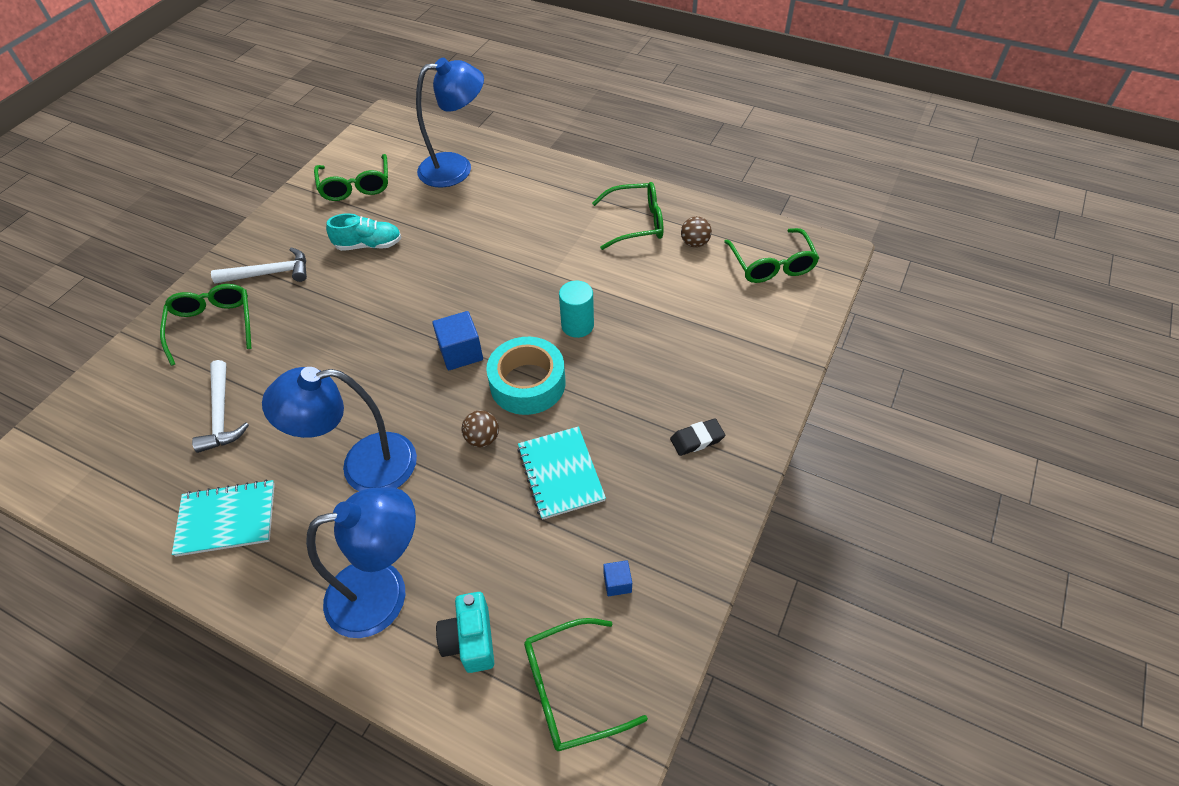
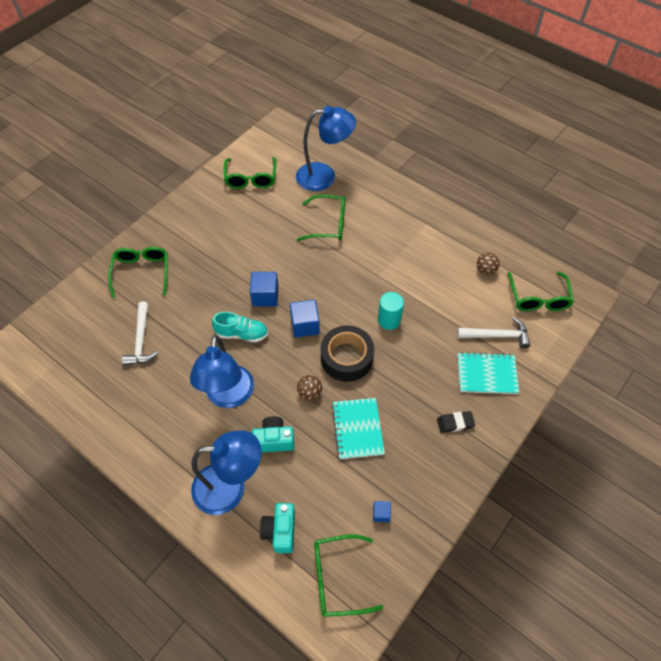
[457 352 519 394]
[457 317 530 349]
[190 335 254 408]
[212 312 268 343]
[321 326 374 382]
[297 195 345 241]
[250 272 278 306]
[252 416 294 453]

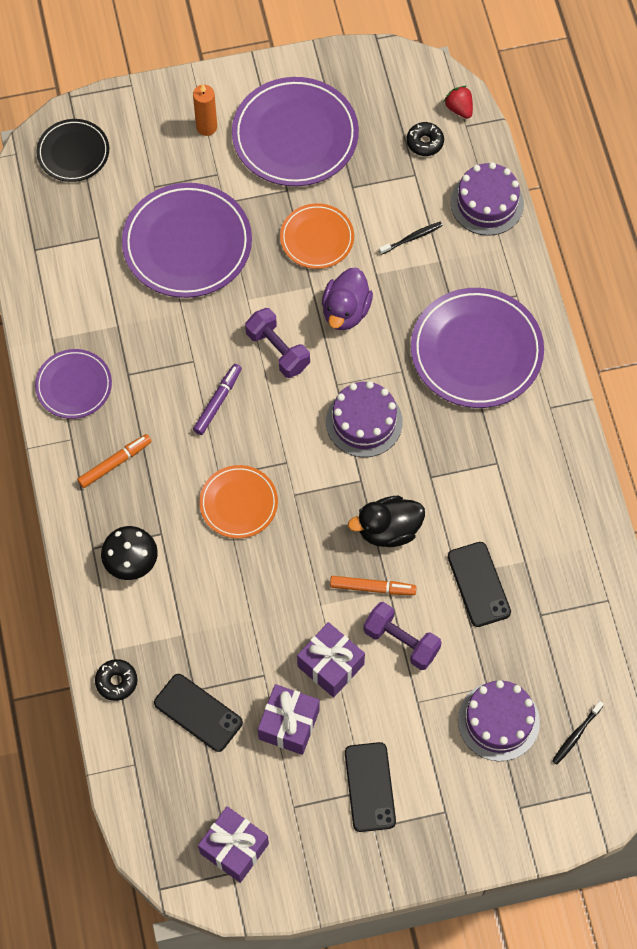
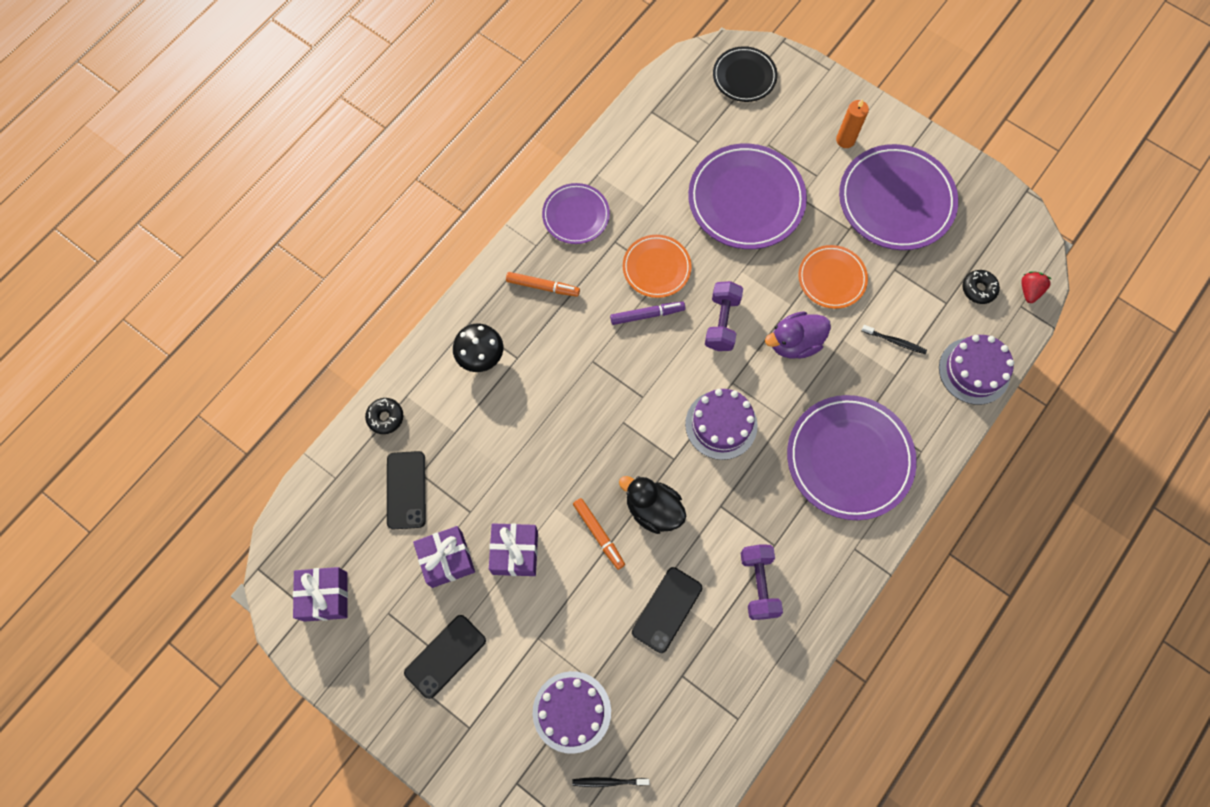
[623 235 692 298]
[741 545 783 620]

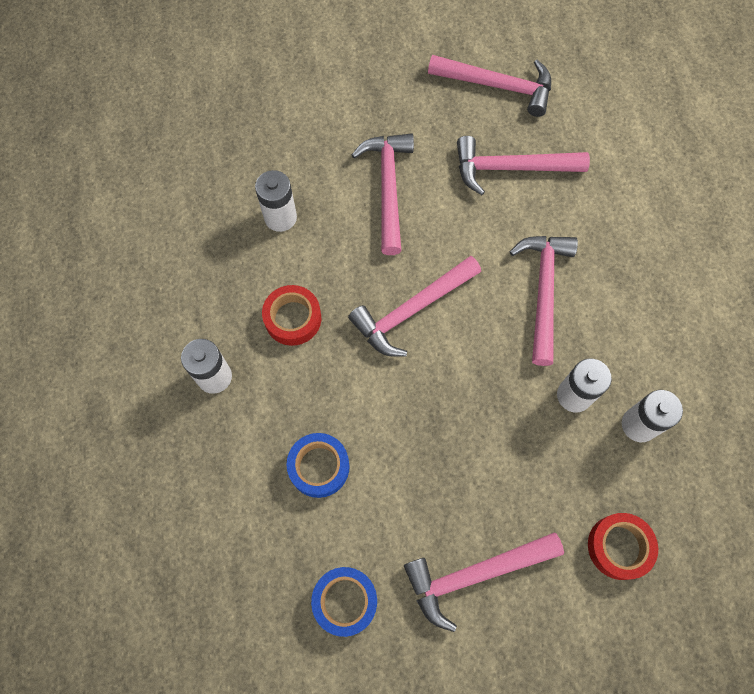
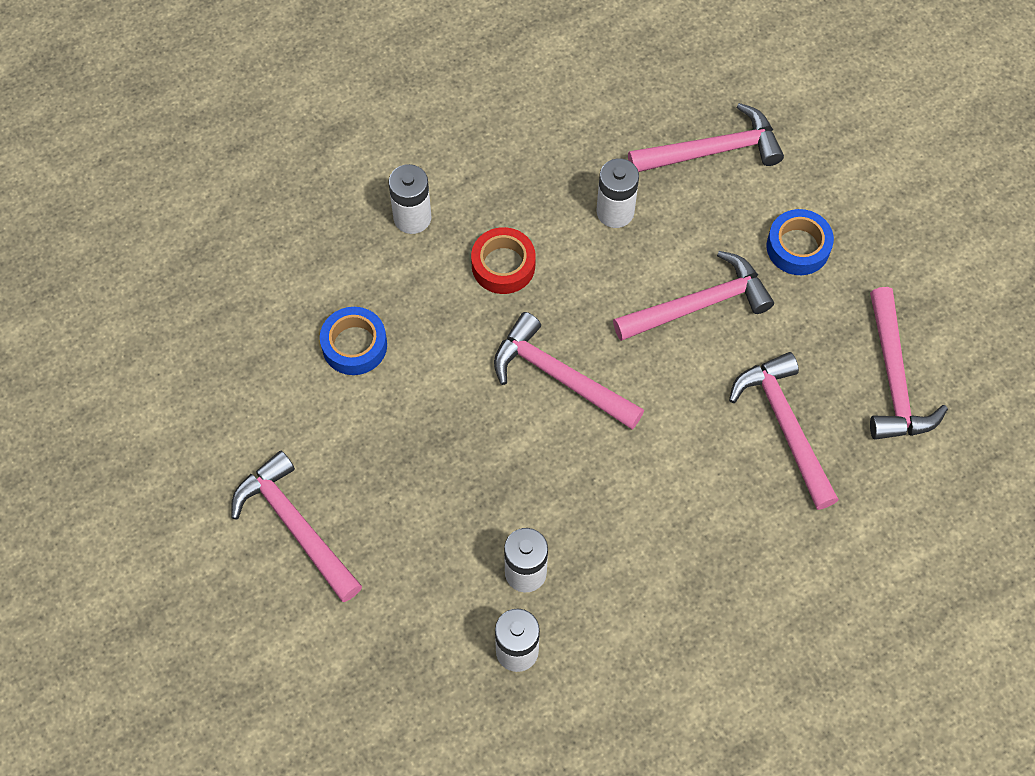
[767 209 834 275]
[628 103 784 172]
[588 513 658 580] (first image)

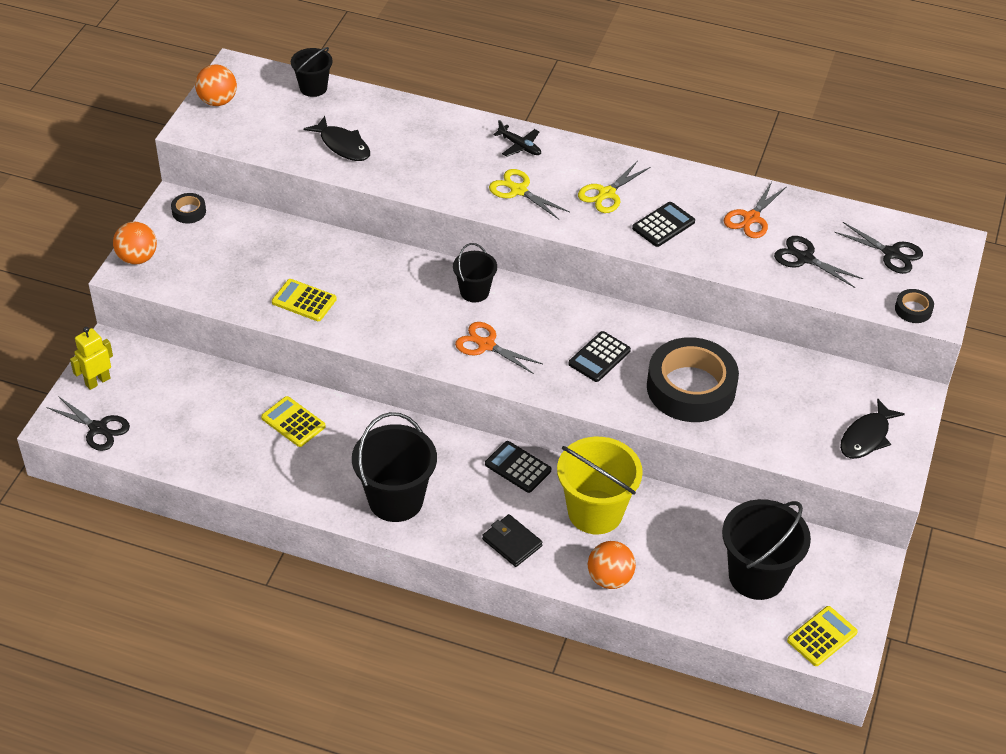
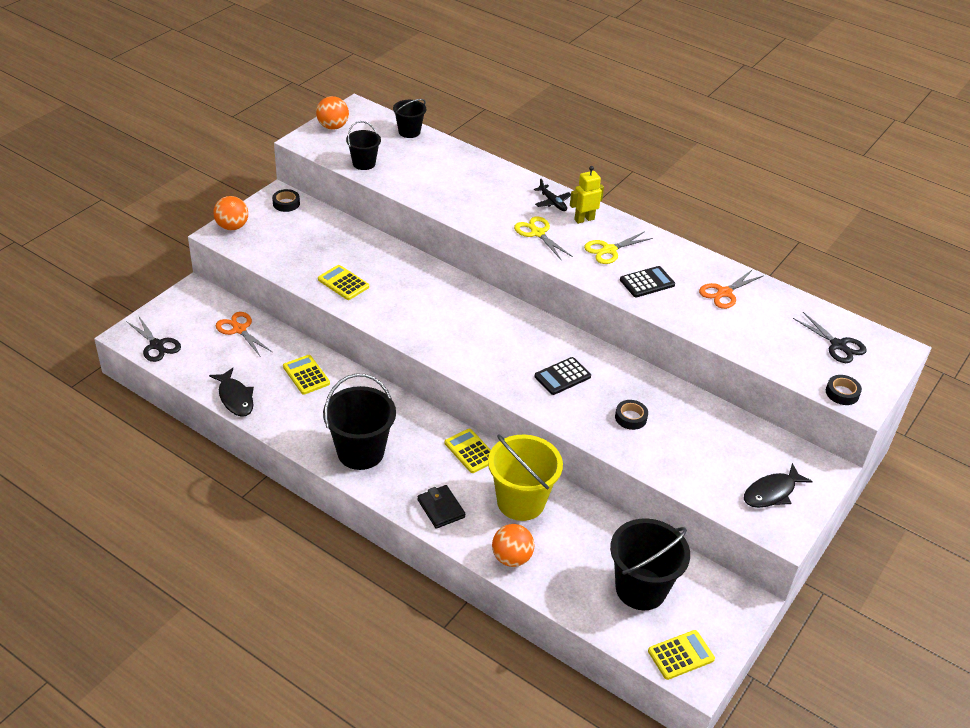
[570 166 604 224]
[209 368 254 417]
[346 121 381 170]
[216 312 272 357]
[445 429 491 473]
[615 400 648 430]
[774 236 863 288] (first image)

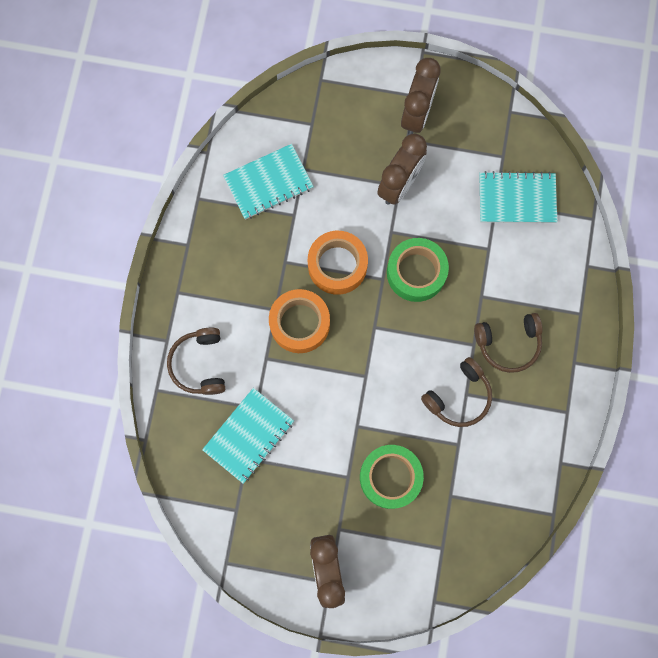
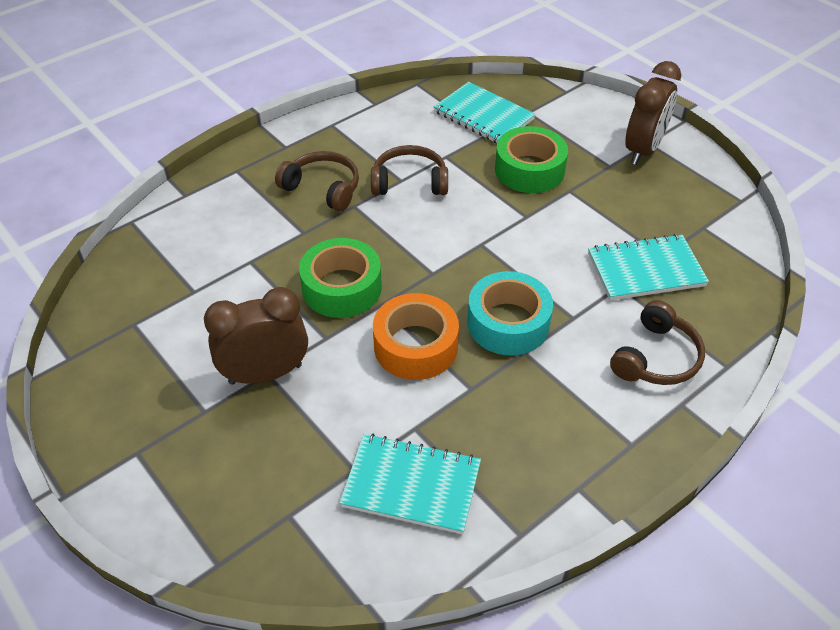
[467 271 553 355]
[401 58 441 135] (first image)
[434 82 536 143]

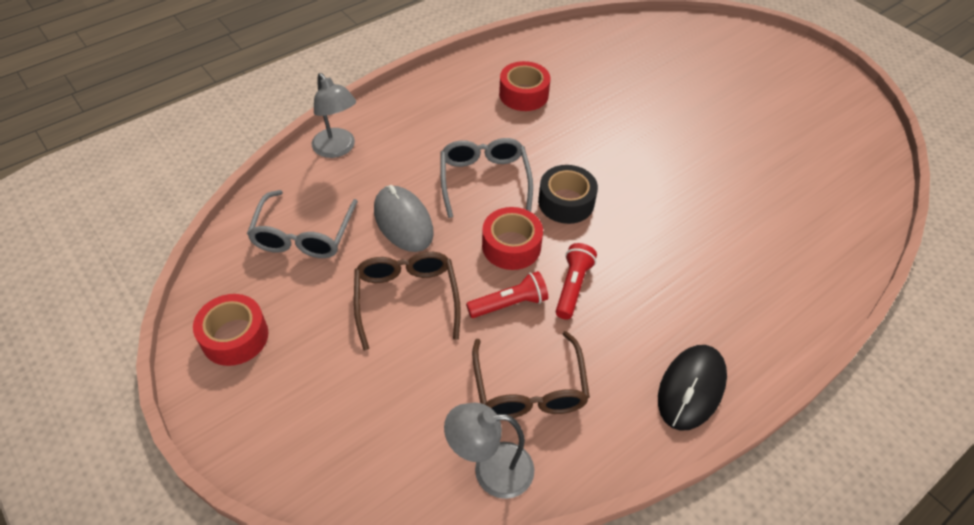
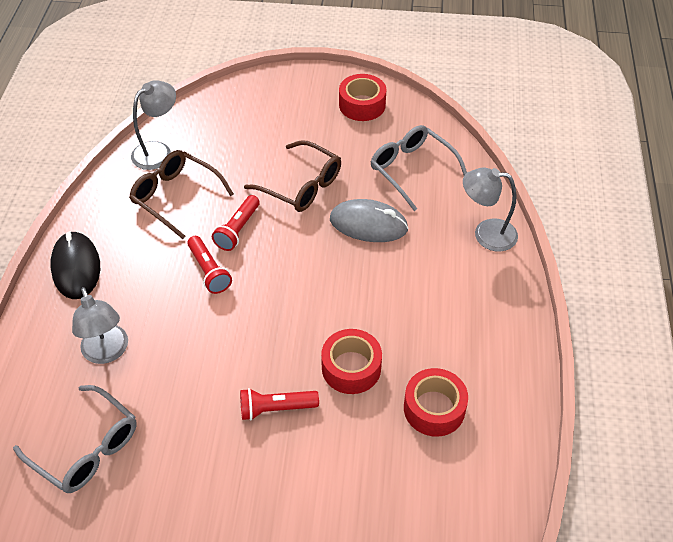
[13 385 137 493]
[321 329 382 394]
[538 165 598 224] (first image)
[72 287 128 364]
[240 388 319 420]

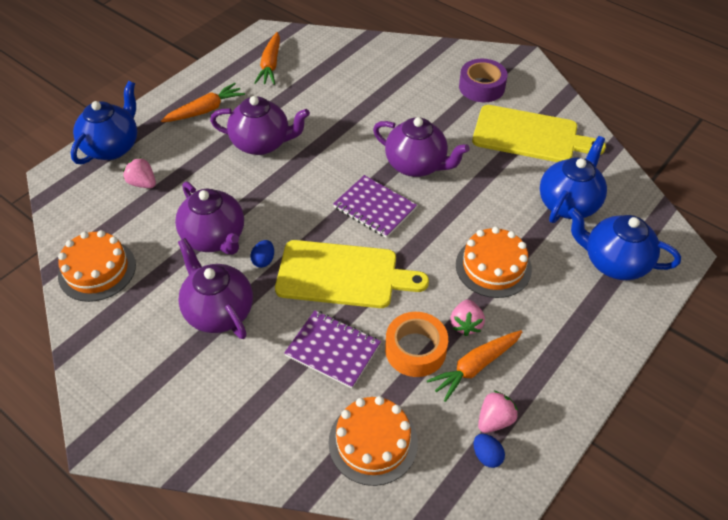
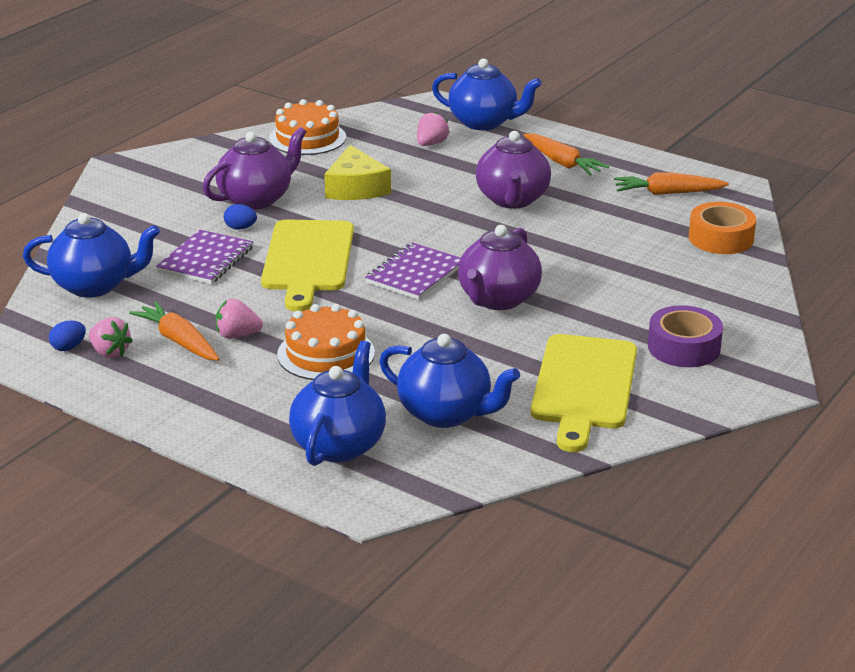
[324 145 391 200]
[224 204 257 229]
[23 213 160 298]
[689 202 756 254]

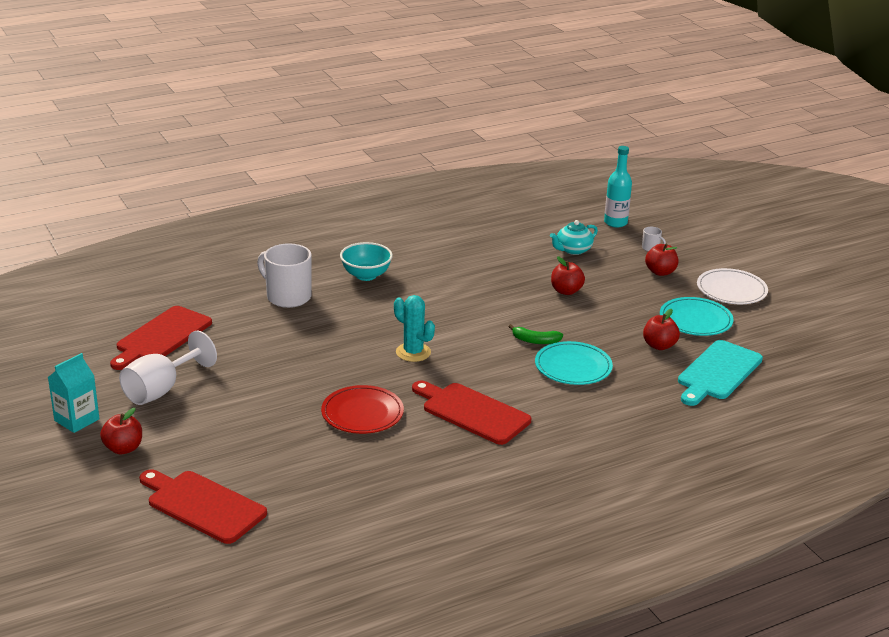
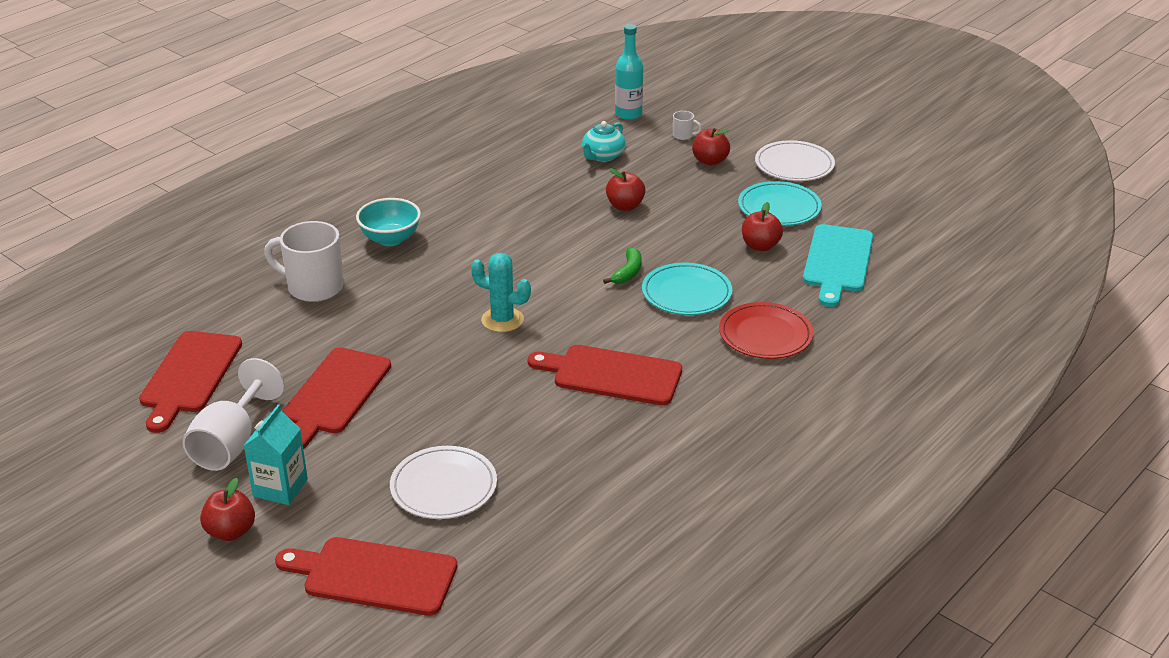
[244 405 308 505]
[719 302 813 359]
[603 247 642 284]
[282 347 391 449]
[390 446 497 519]

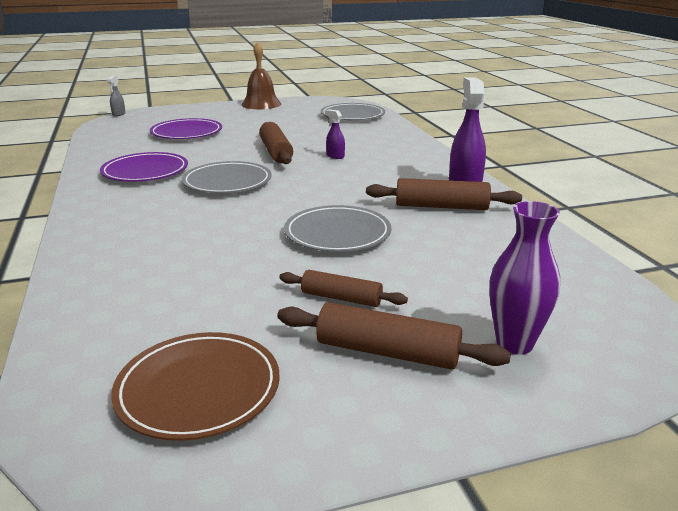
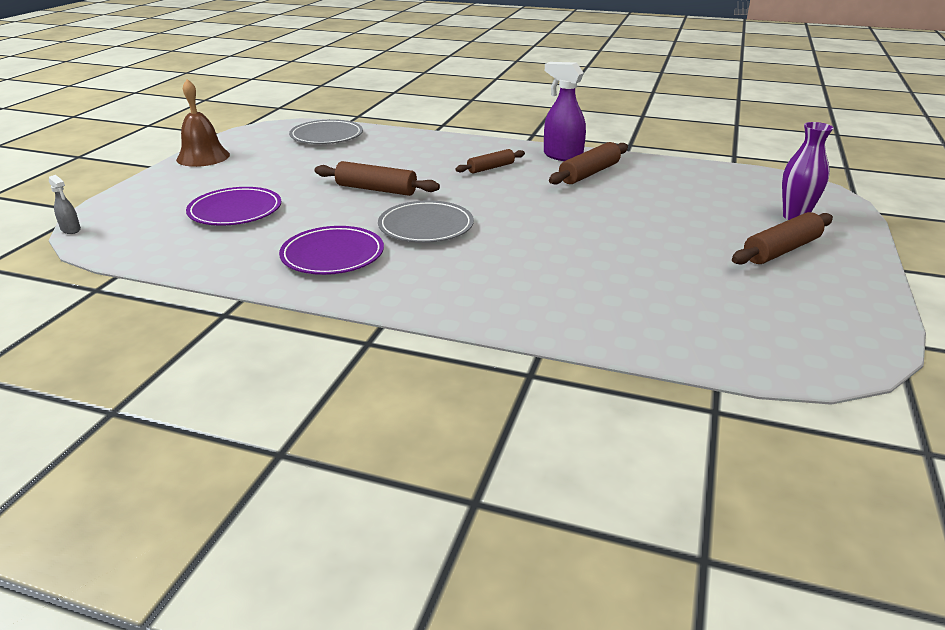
[111 332 280 441] (first image)
[455 149 525 173]
[284 205 391 252] (first image)
[325 109 345 159] (first image)

